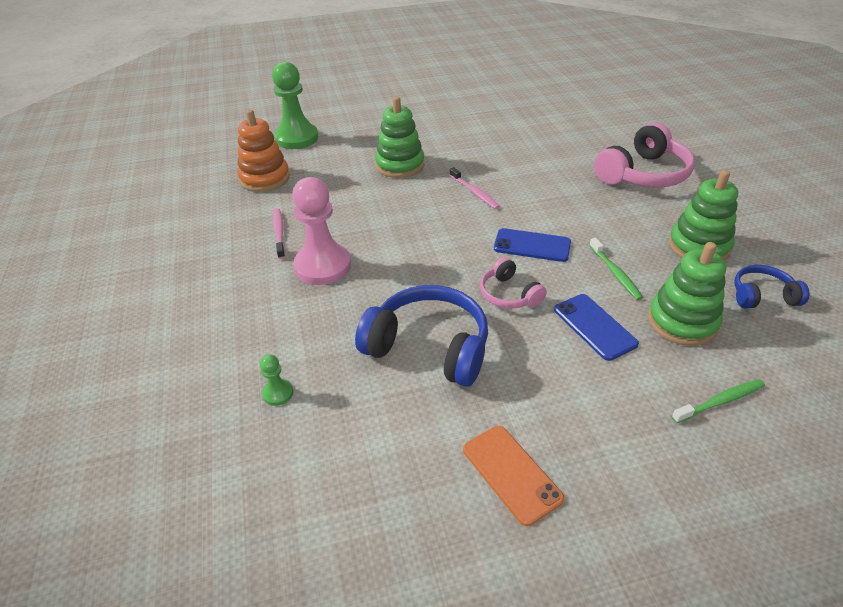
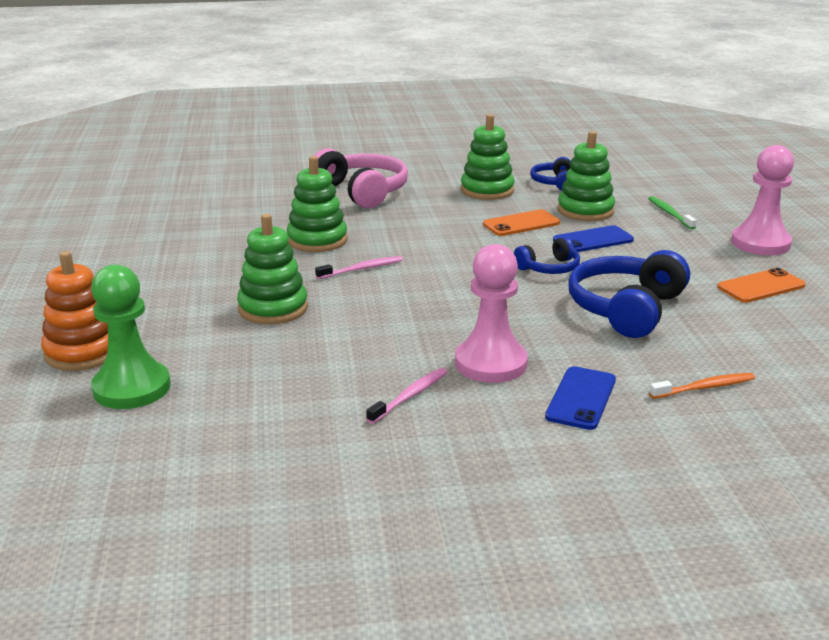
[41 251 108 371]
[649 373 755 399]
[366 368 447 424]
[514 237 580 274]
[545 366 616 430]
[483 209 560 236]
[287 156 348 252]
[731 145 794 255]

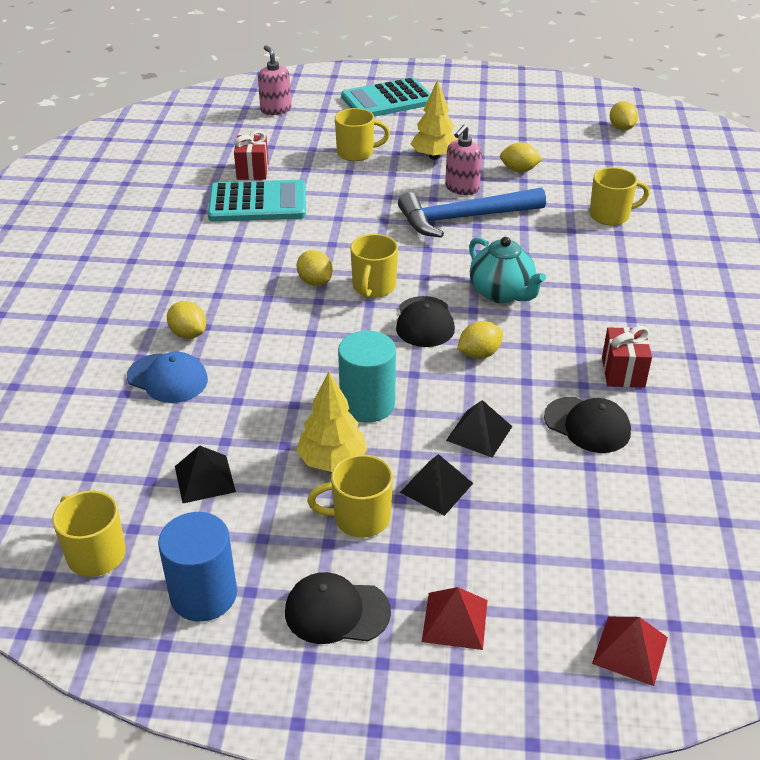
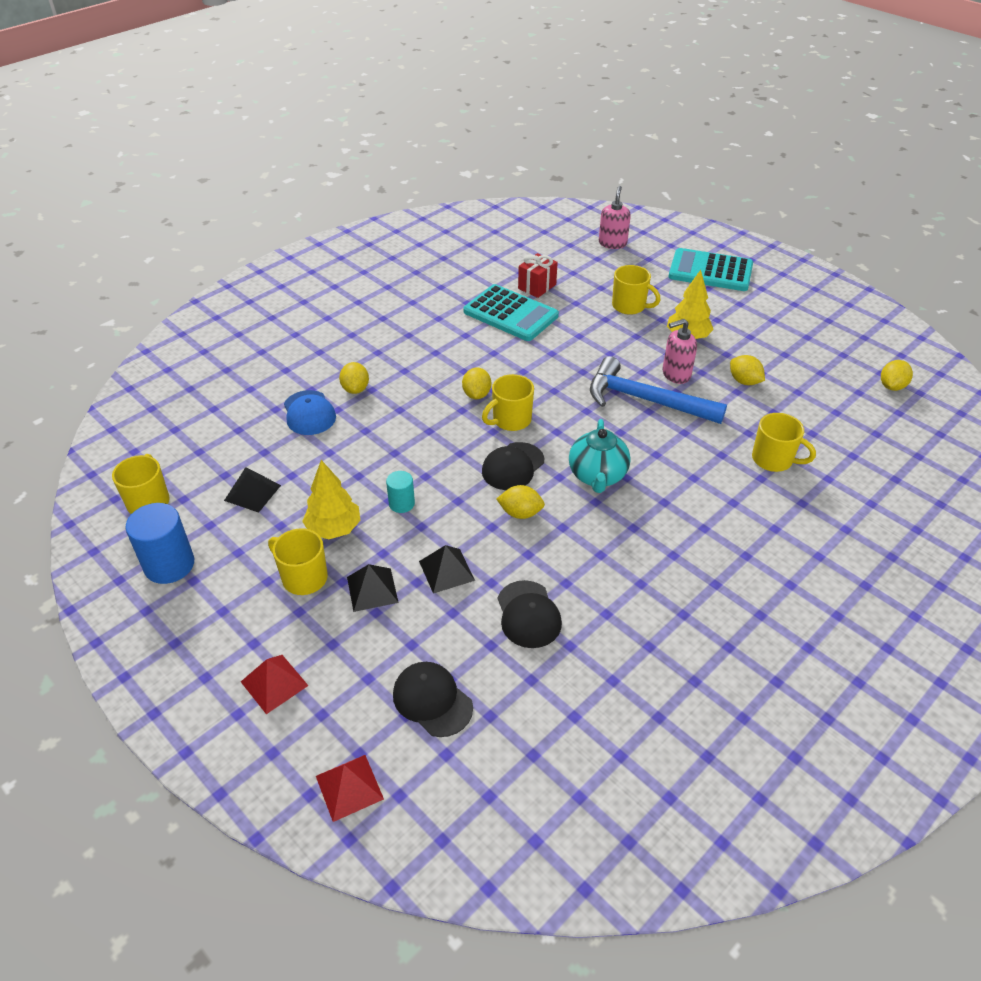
[393 662 473 737]
[386 471 415 513]
[602 326 652 388] (first image)

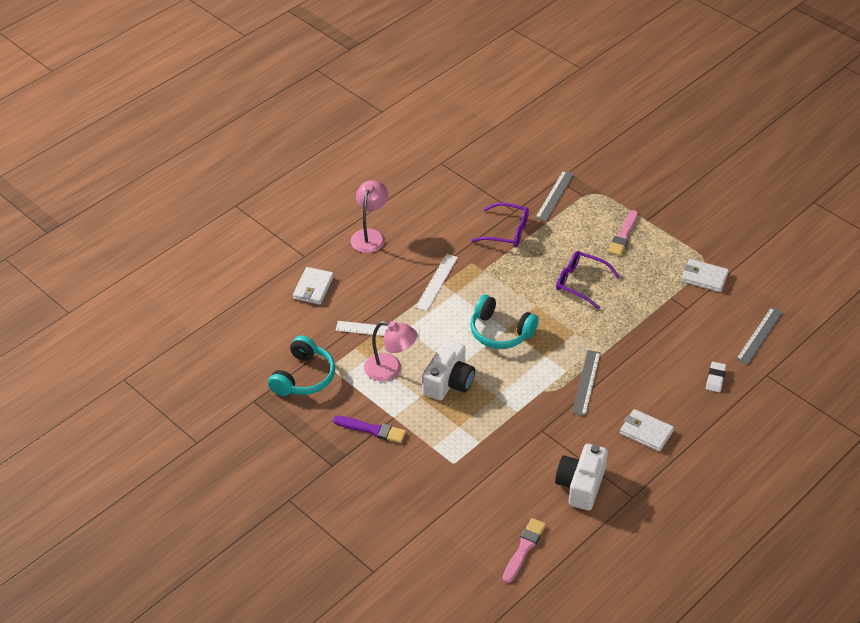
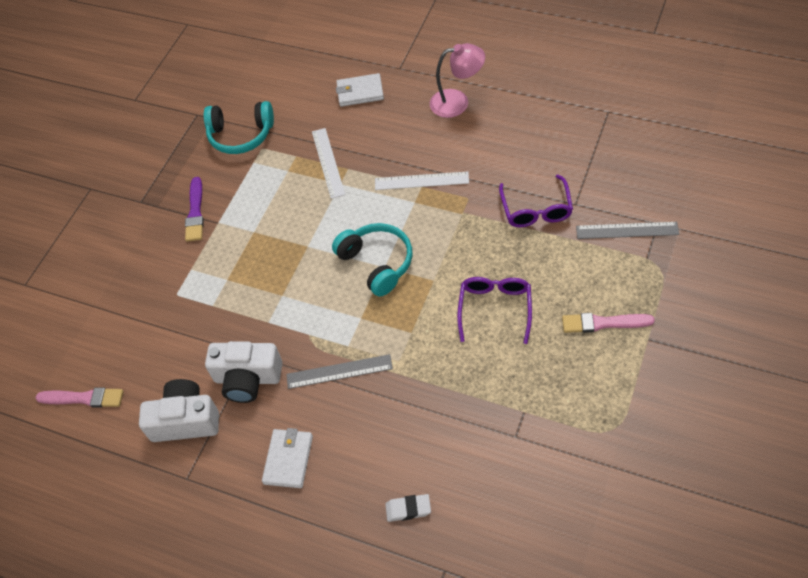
[364 321 417 381] (first image)
[205 341 282 403]
[332 223 412 297]
[681 259 729 292] (first image)
[736 307 783 365] (first image)

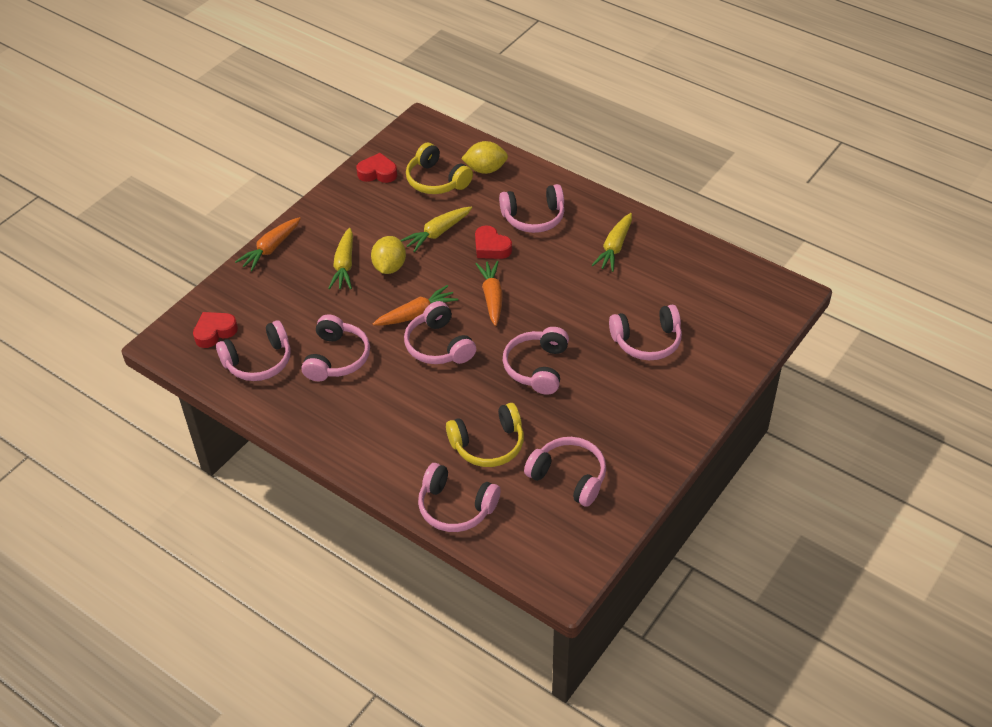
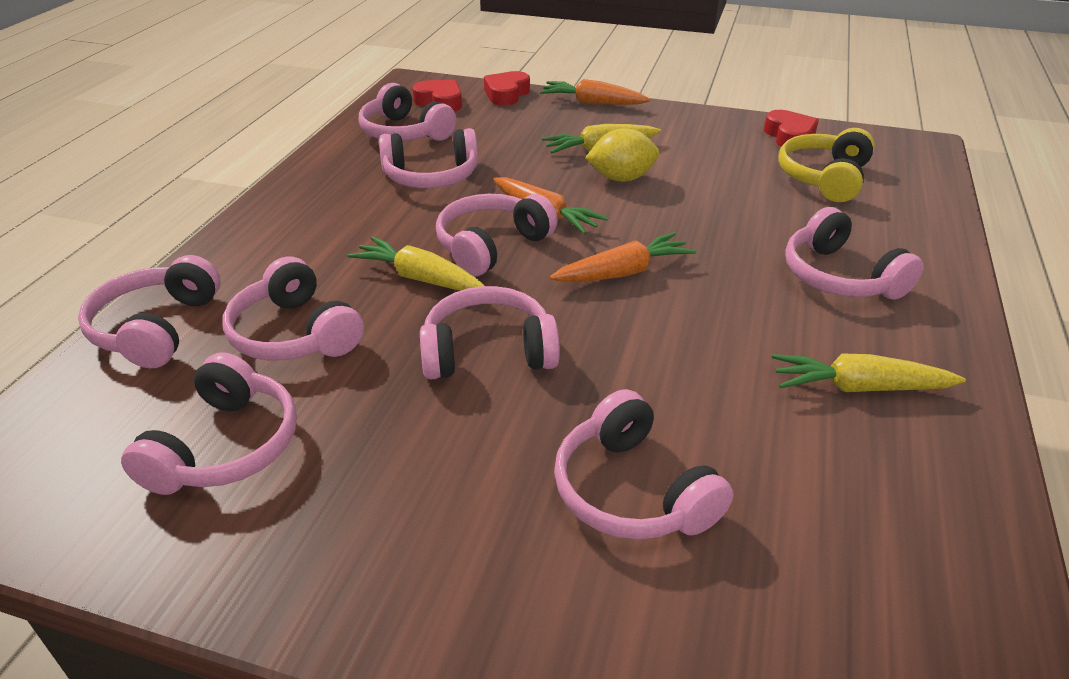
[347 236 485 291]
[223 257 364 361]
[461 141 508 174] (first image)
[484 71 530 105]

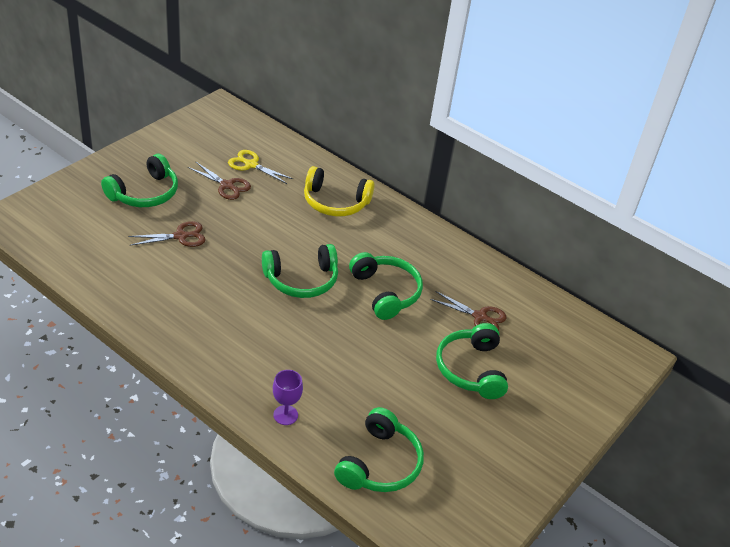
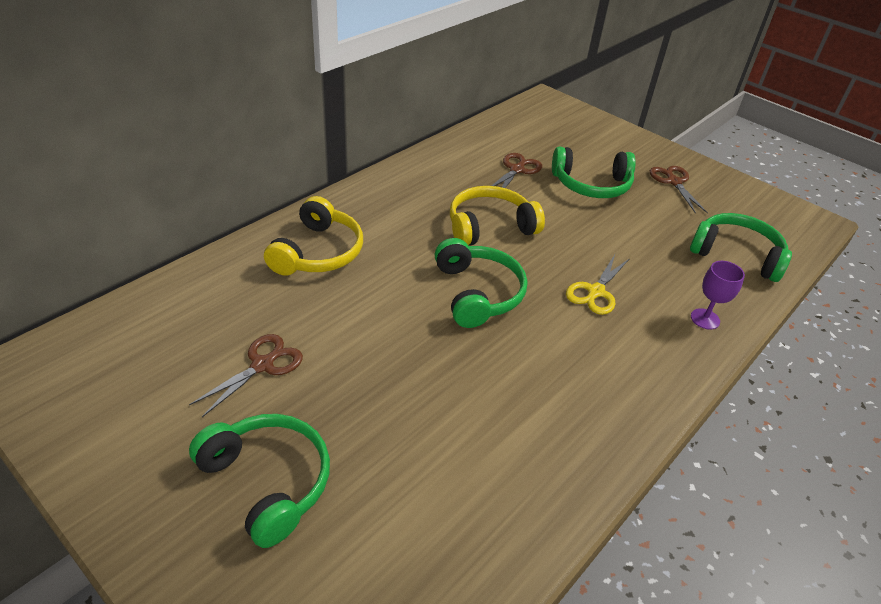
[650 166 708 214]
[566 255 630 315]
[450 186 545 245]

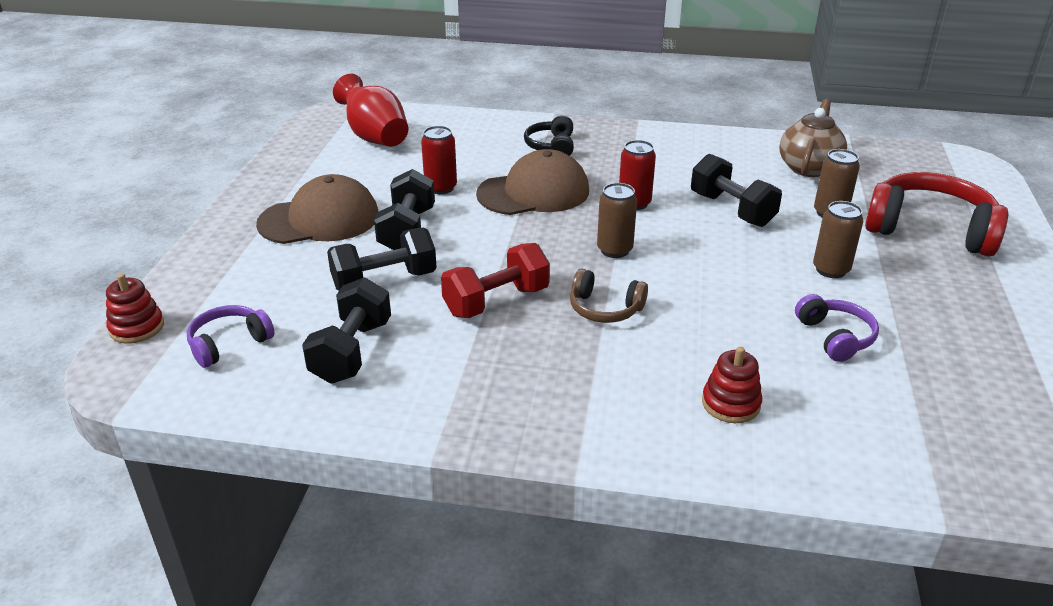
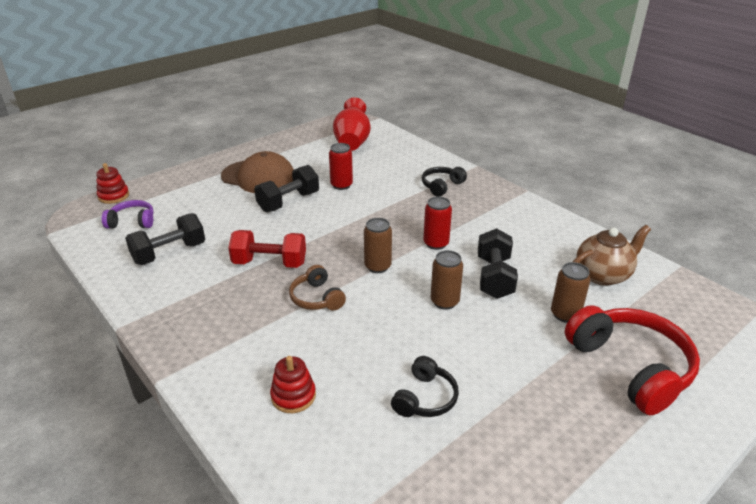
[327 228 437 291] (first image)
[476 149 589 215] (first image)
[391 356 459 417]
[431 250 463 310]

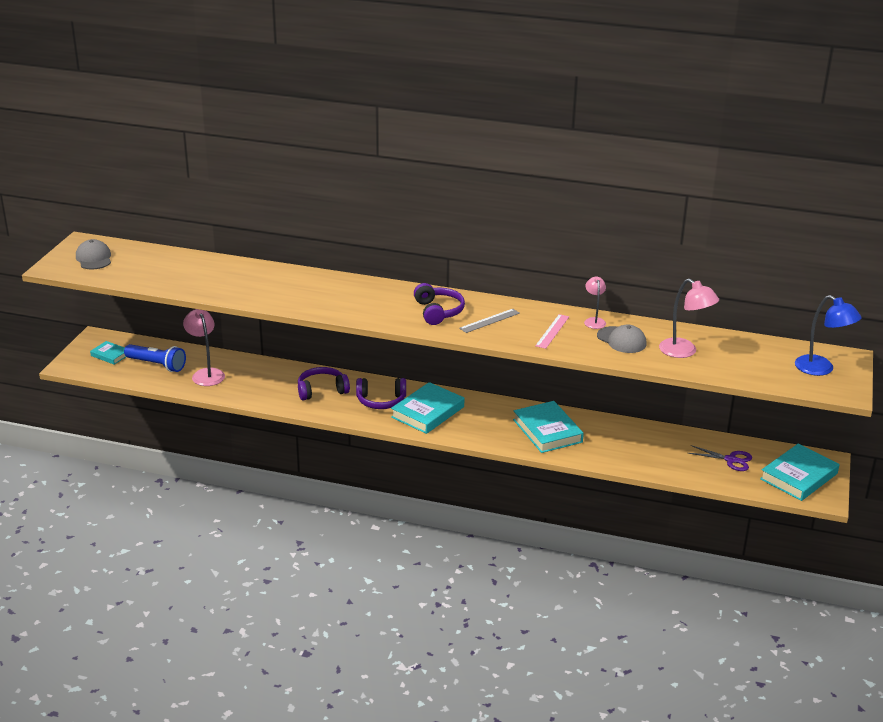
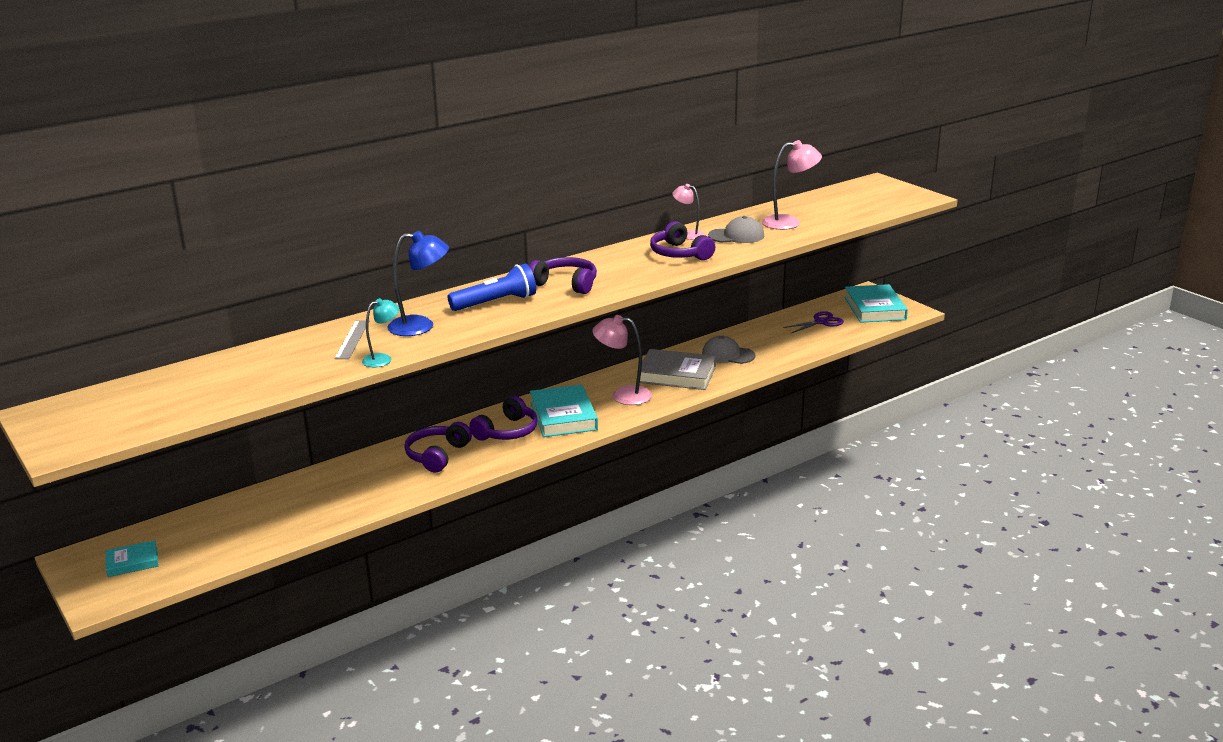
[702 336 756 364]
[448 264 536 311]
[592 315 652 405]
[334 320 366 359]
[637 349 716 390]
[650 221 715 260]
[387 231 449 336]
[362 298 399 367]

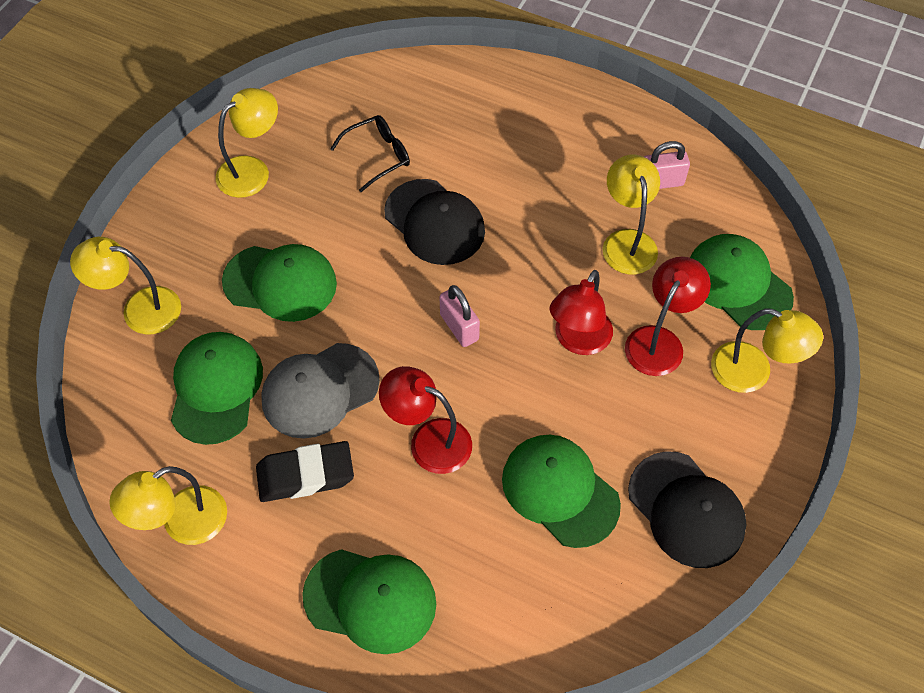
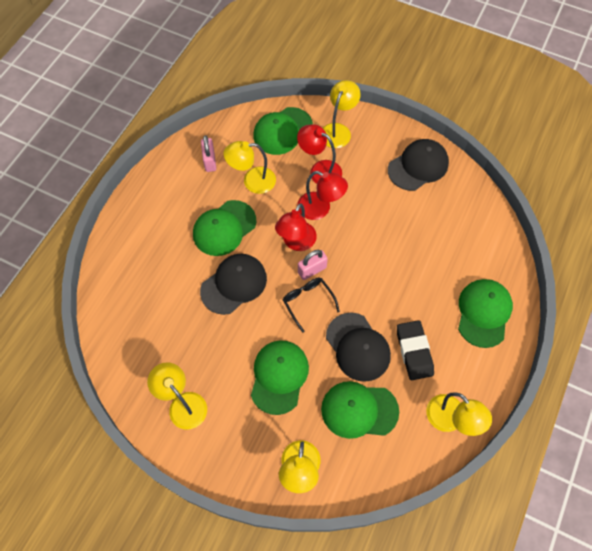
[326 313 391 382]
[283 278 340 333]
[275 203 317 251]
[193 200 256 256]

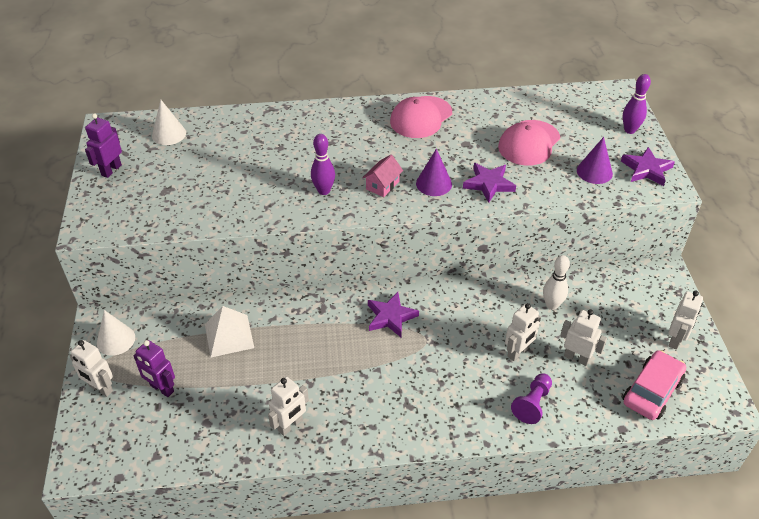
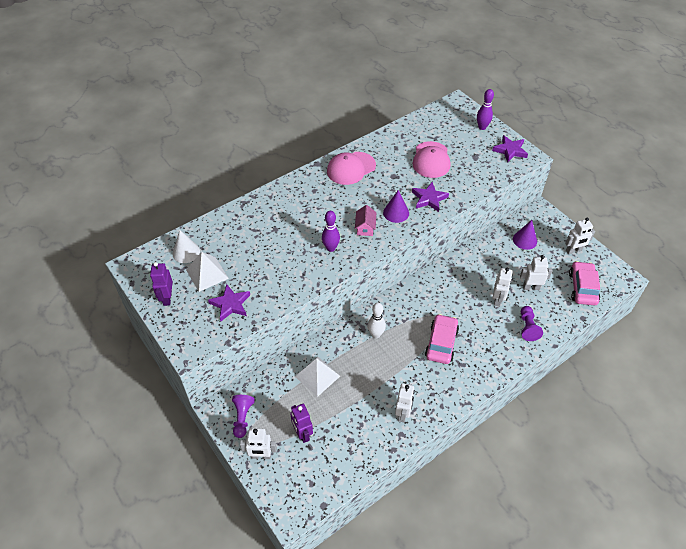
[232 395 255 438]
[290 404 313 443]
[208 284 250 321]
[327 152 376 185]
[368 303 386 338]
[513 220 537 250]
[565 217 595 254]
[186 252 229 292]
[425 314 459 364]

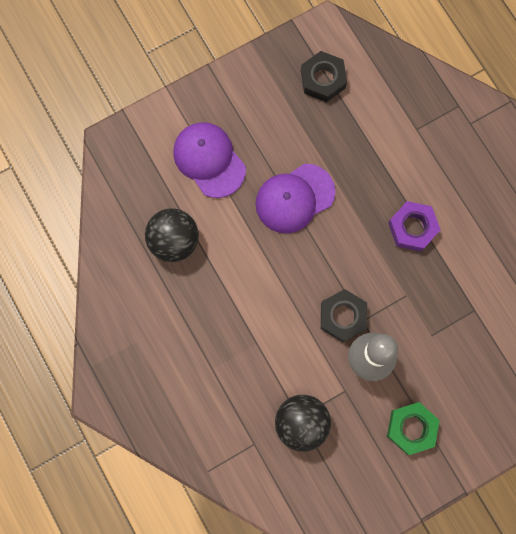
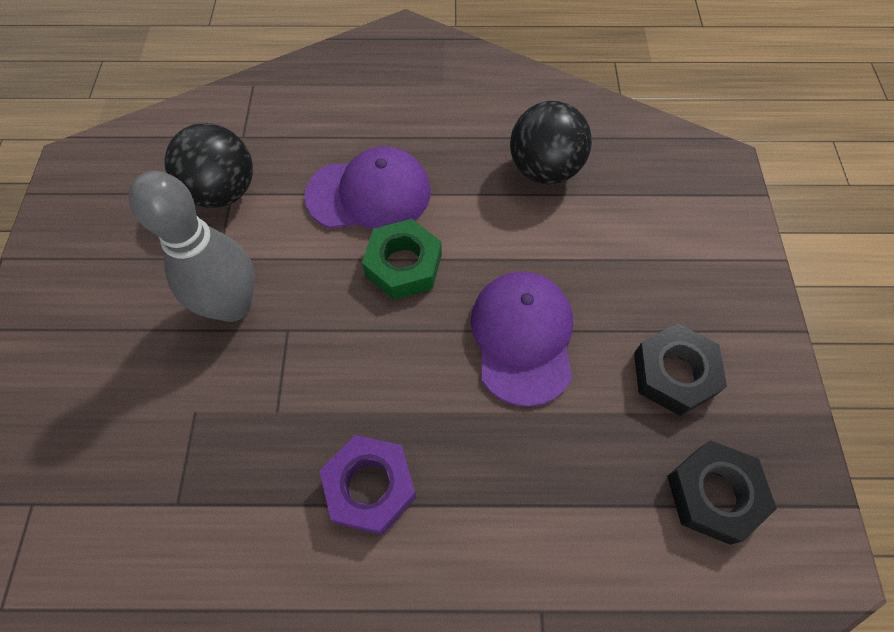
[304 147 431 229]
[634 323 727 416]
[362 219 442 300]

